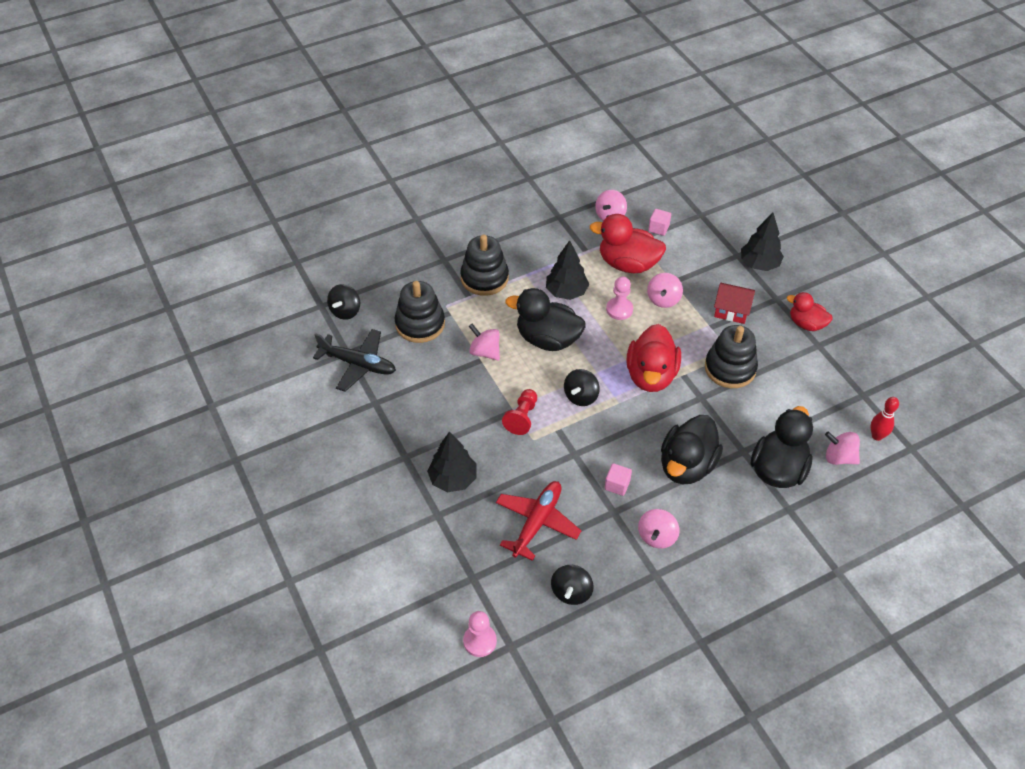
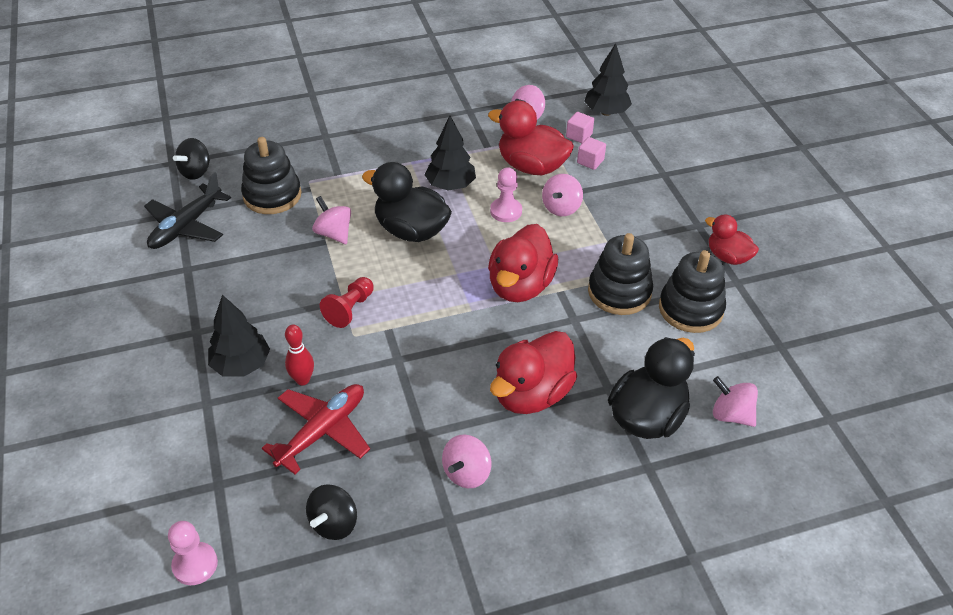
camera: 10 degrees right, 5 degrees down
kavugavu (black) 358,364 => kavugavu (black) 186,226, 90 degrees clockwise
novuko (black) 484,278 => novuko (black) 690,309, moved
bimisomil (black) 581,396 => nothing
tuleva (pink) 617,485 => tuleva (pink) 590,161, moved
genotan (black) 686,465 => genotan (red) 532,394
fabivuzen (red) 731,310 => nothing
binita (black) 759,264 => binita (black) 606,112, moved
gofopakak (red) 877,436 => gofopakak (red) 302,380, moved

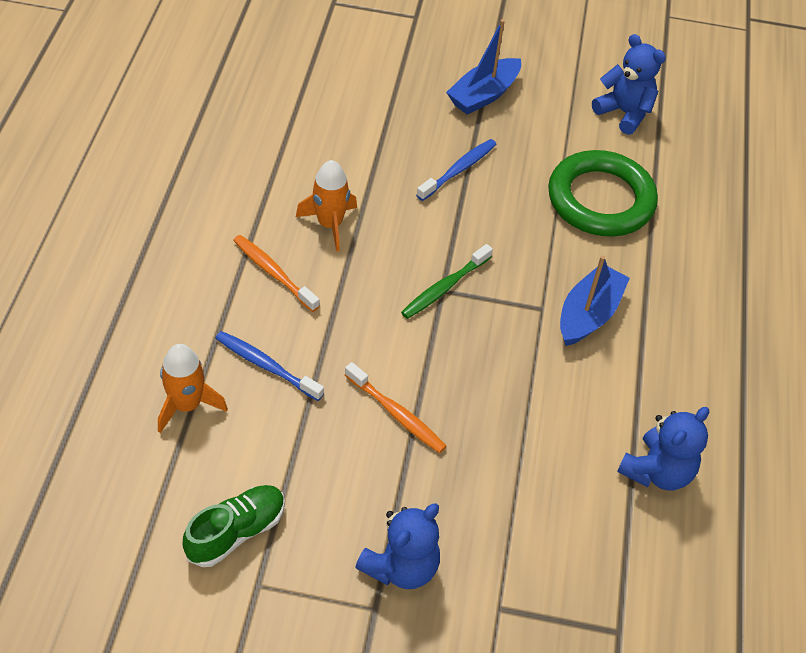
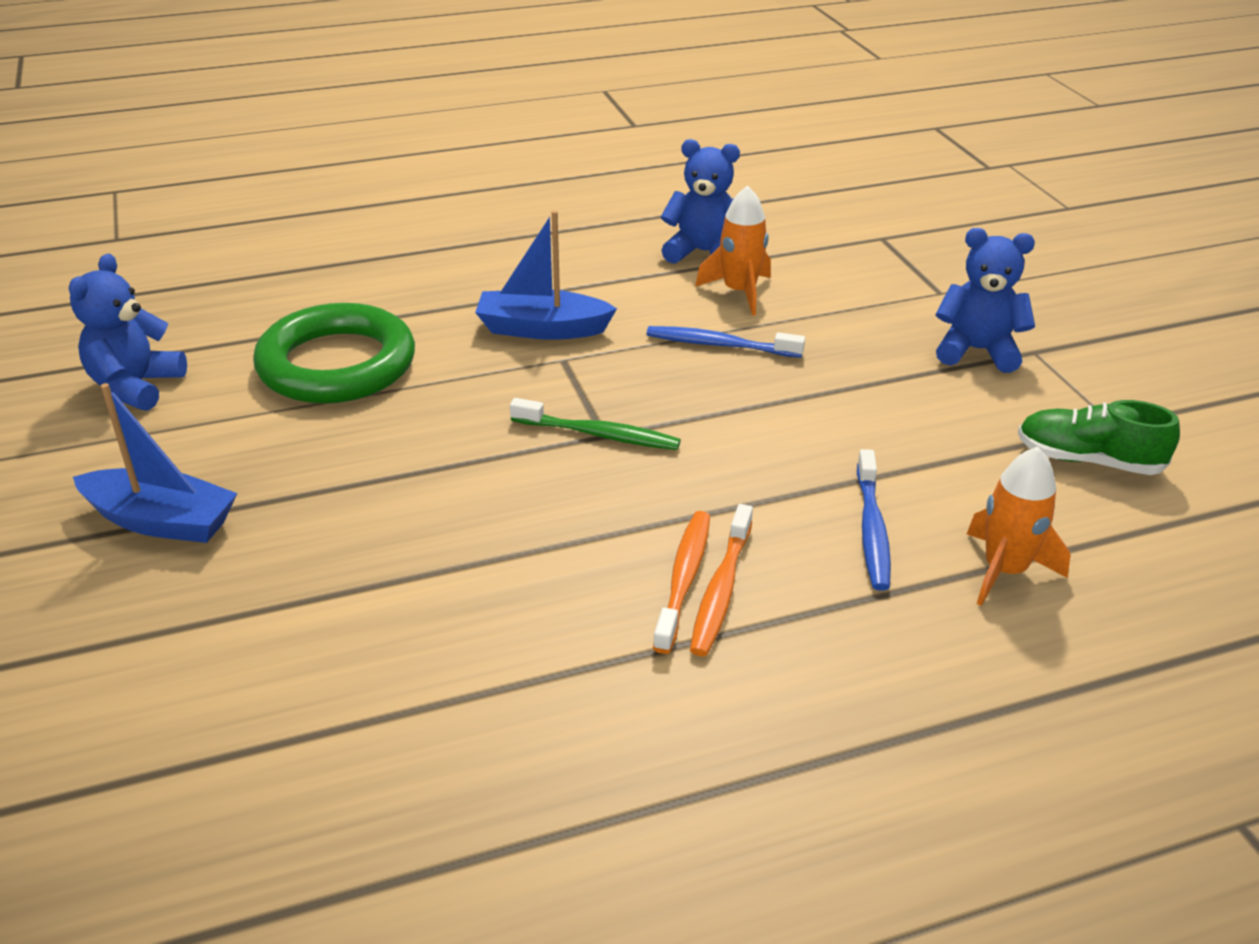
camera: 115 degrees left, 15 degrees down
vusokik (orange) 330,224 => vusokik (orange) 739,292, moved
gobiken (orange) 396,414 => gobiken (orange) 684,579, moved
gobiken (blue) 458,170 => gobiken (blue) 720,345, moved

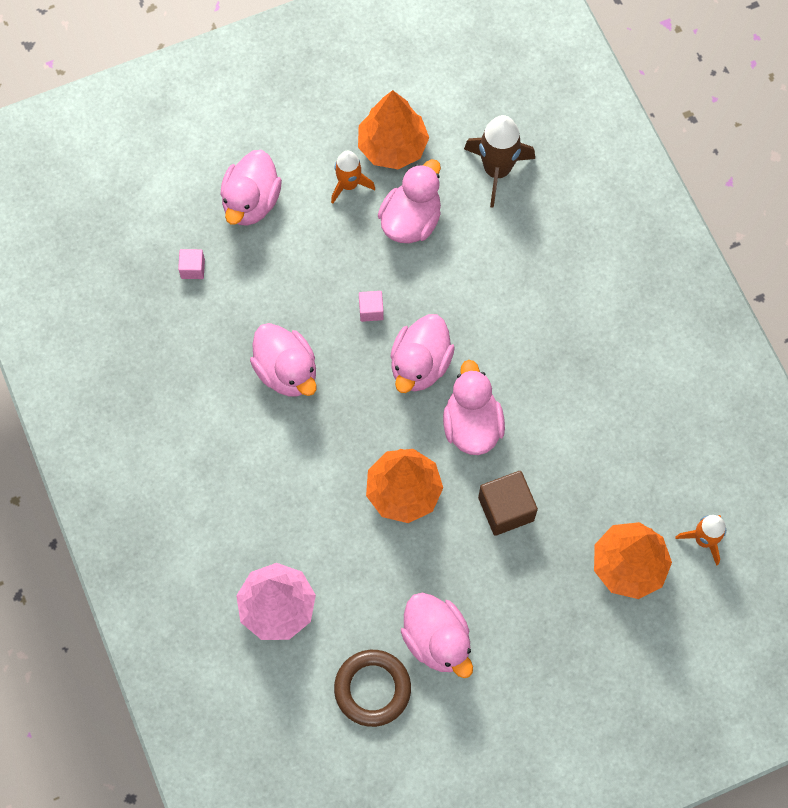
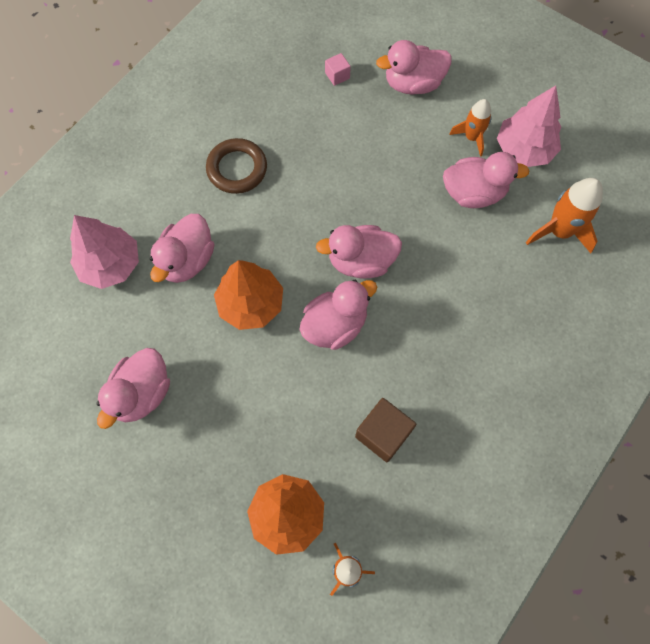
camera: 60 degrees right, 0 degrees up
genotan (pink) 287,371 => genotan (pink) 187,260, moved
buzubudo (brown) 372,689 => buzubudo (brown) 237,169, moved
binita (orange) 392,146 => binita (pink) 524,149
tuleva (pink) 371,310 => nothing
vusokik (brown) 497,170 => vusokik (orange) 559,231
tuleva (brown) 506,509 => tuleva (brown) 383,434, moved

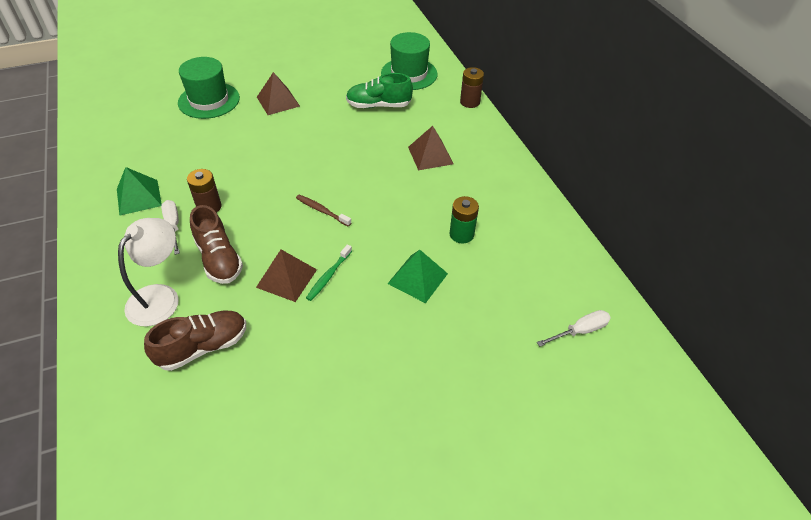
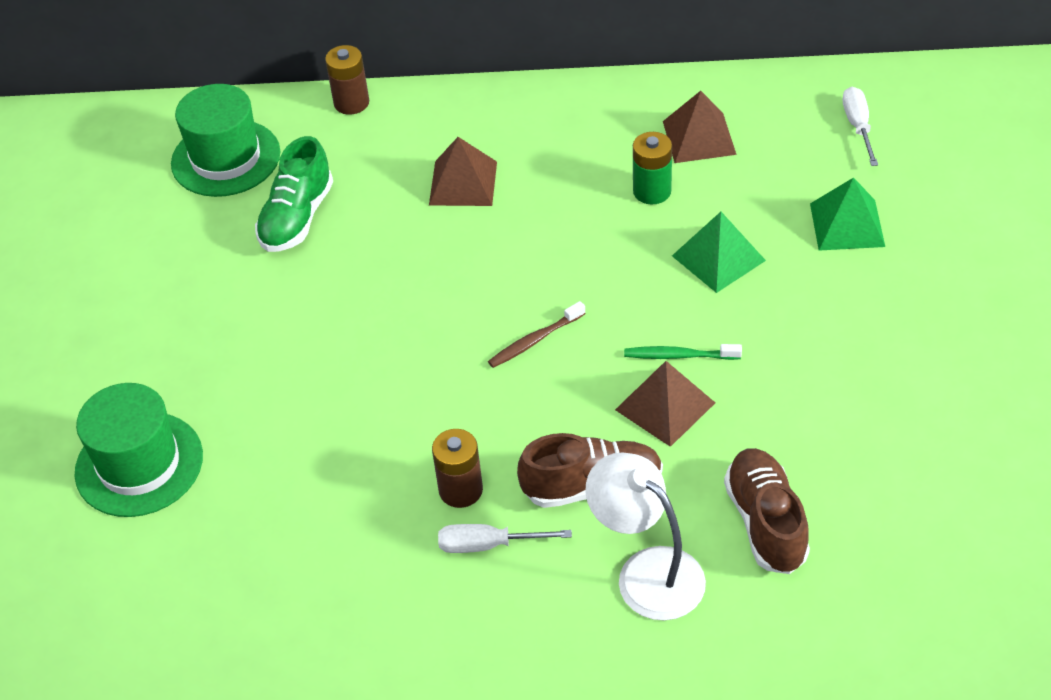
camera: 65 degrees left, 0 degrees up
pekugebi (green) 138,197 => pekugebi (green) 847,225, moved
pekugebi (brown) 278,101 => pekugebi (brown) 699,137, moved
gobiken (green) 328,276 => gobiken (green) 679,356, 135 degrees clockwise

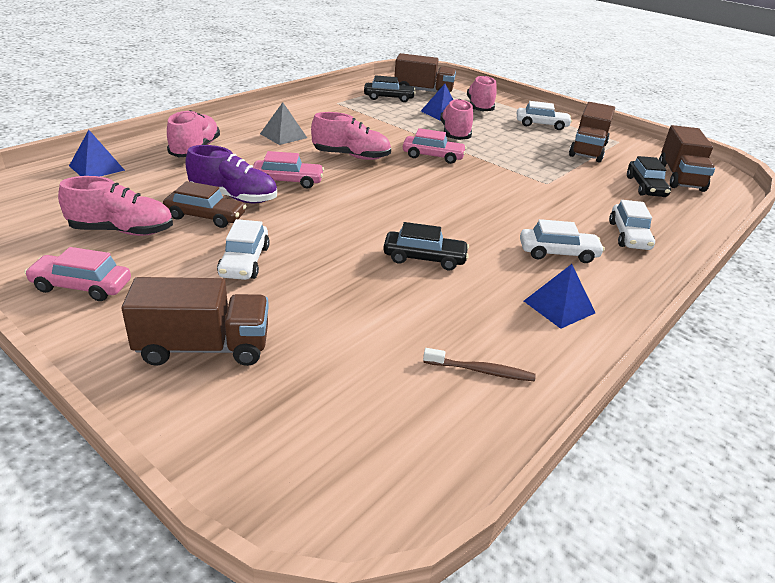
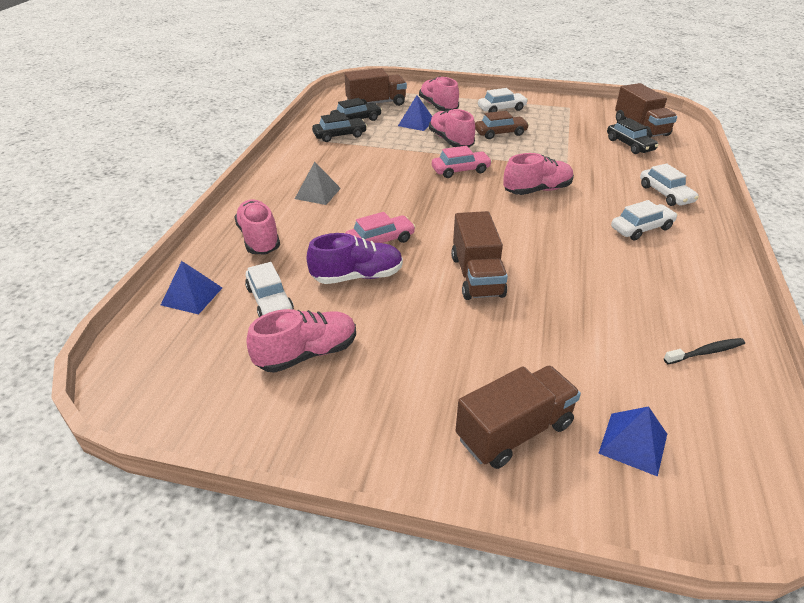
camera: 25 degrees left, 5 degrees up
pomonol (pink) 82,286 => nothing
pomonol (brown) 205,216 => pomonol (brown) 500,133, moved
pomonol (white) 244,261 => pomonol (white) 270,301, moved
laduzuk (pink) 351,156 => laduzuk (pink) 537,190, moved
pomonol (black) 424,258 => pomonol (black) 340,135, moved
gobiken (brown) 480,371 => gobiken (black) 705,352
pekugebi (blue) 559,306 => pekugebi (blue) 633,443, moved
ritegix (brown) 588,150 => ritegix (brown) 477,276, moved

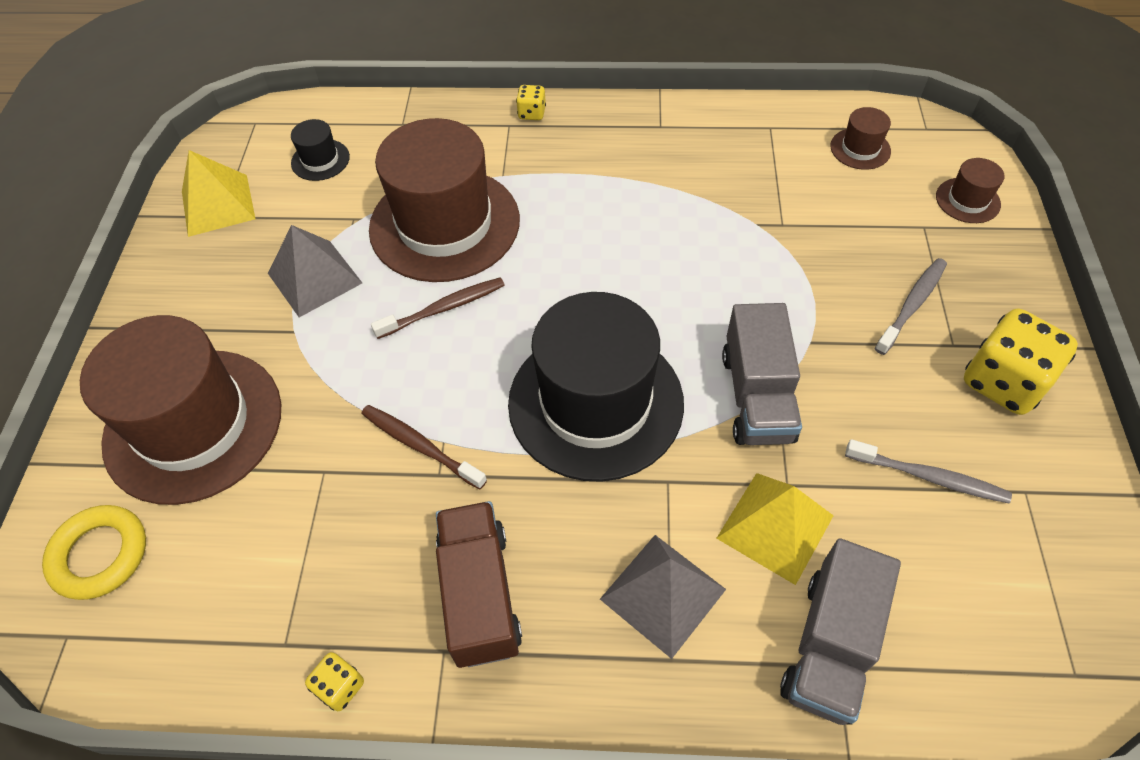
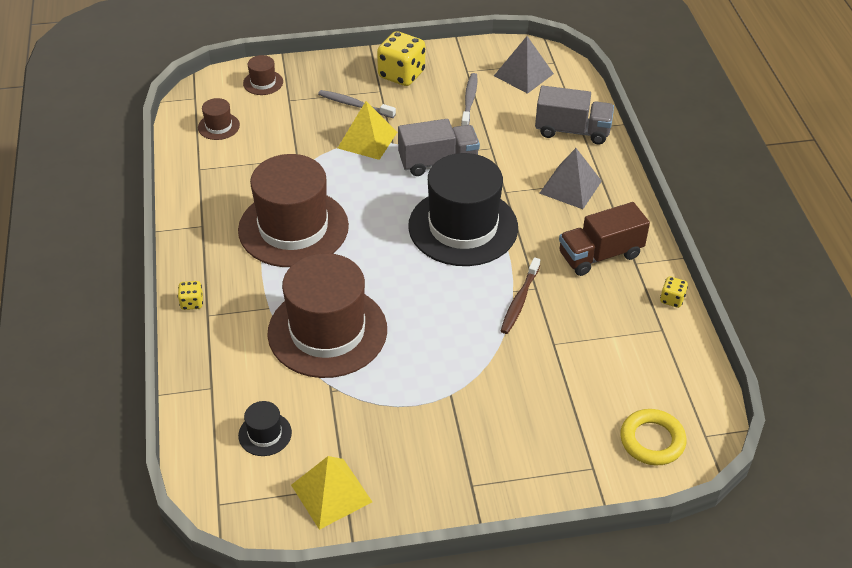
camera: 105 degrees left, 10 degrees down
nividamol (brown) 193,424 => nividamol (brown) 293,228, moved
pekugebi (grey) 315,278 => pekugebi (grey) 523,74, moved
gobiken (brown) 444,308 => nothing
pekugebi (yellow) 775,526 => pekugebi (yellow) 367,140, moved

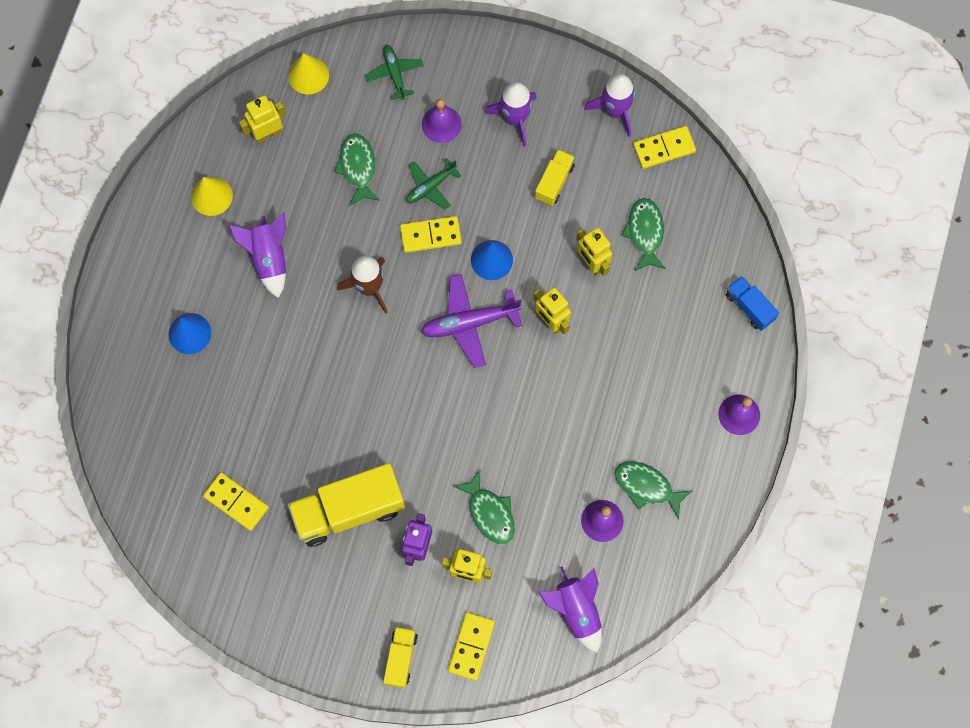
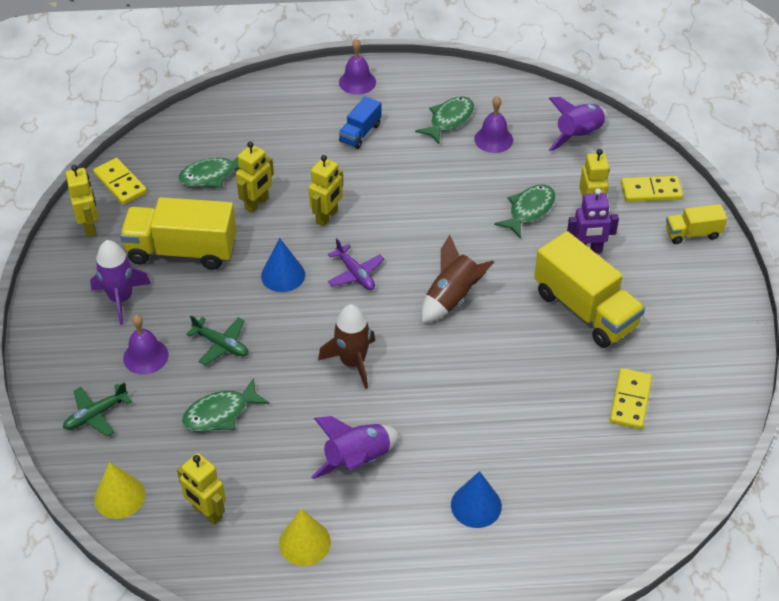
camera: 110 degrees left, 25 degrees down
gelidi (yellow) 430,235 => nothing
kavugavu (purple) 469,323 => kavugavu (purple) 355,274, x0.63
ritegix (yellow) 554,182 => ritegix (yellow) 182,251, x1.93
vusokik (purple) 615,110 => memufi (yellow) 89,226
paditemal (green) 647,487 => paditemal (green) 449,120, 150 degrees counterclockwise
ritegix (blue) 749,307 => ritegix (blue) 360,133, moved
nothing => vusokik (brown) 452,298

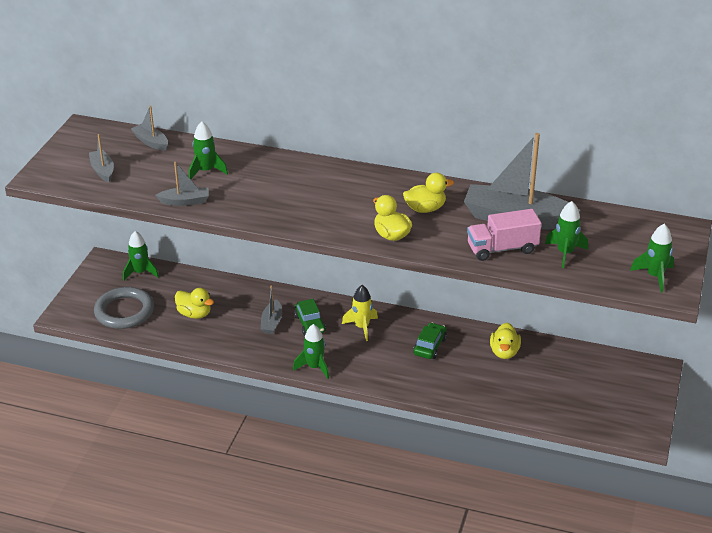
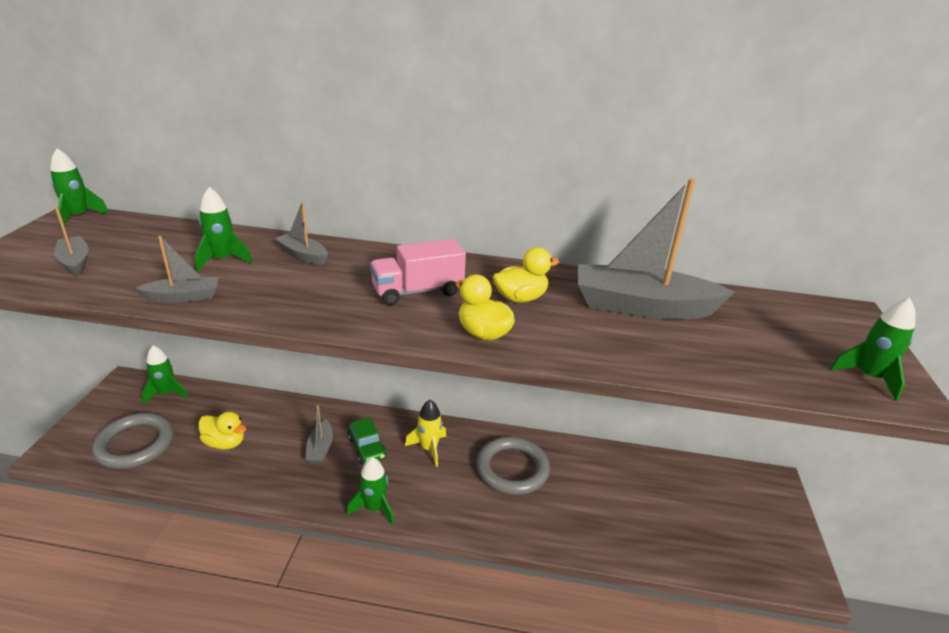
camera: 10 degrees left, 5 degrees down
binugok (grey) 151,142 => binugok (grey) 303,255, moved
pomonol (green) 429,346 => buzubudo (grey) 512,469
ritegix (pink) 502,249 => ritegix (pink) 417,291, moved
genotan (yellow) 504,352 => nothing
vusokik (green) 565,253 => vusokik (green) 78,217, moved

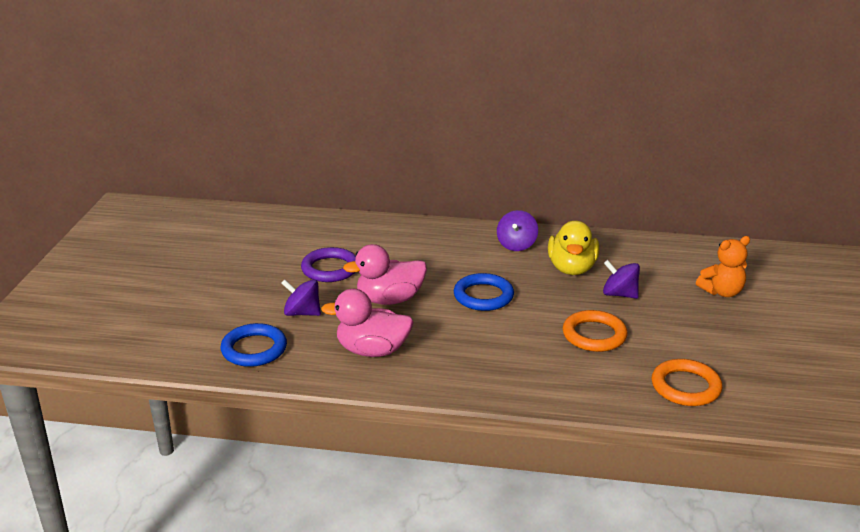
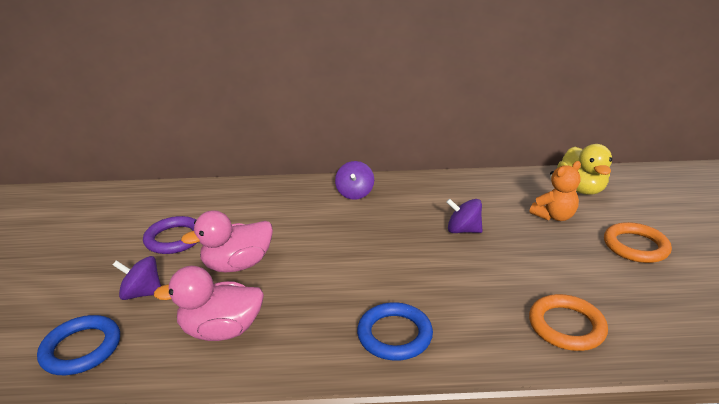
camera: 10 degrees left, 0 degrees up
buzubudo (blue) 483,296 => buzubudo (blue) 394,335, moved
genotan (yellow) 572,268 => genotan (yellow) 581,189, moved
buzubudo (orange) 594,335 => buzubudo (orange) 635,246, moved

